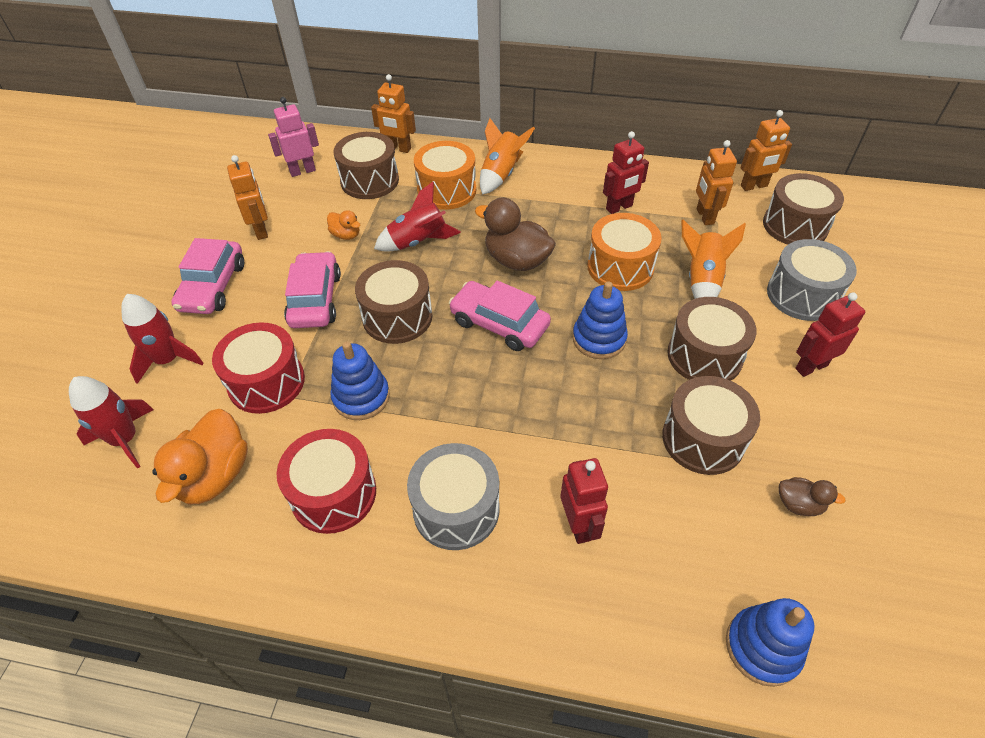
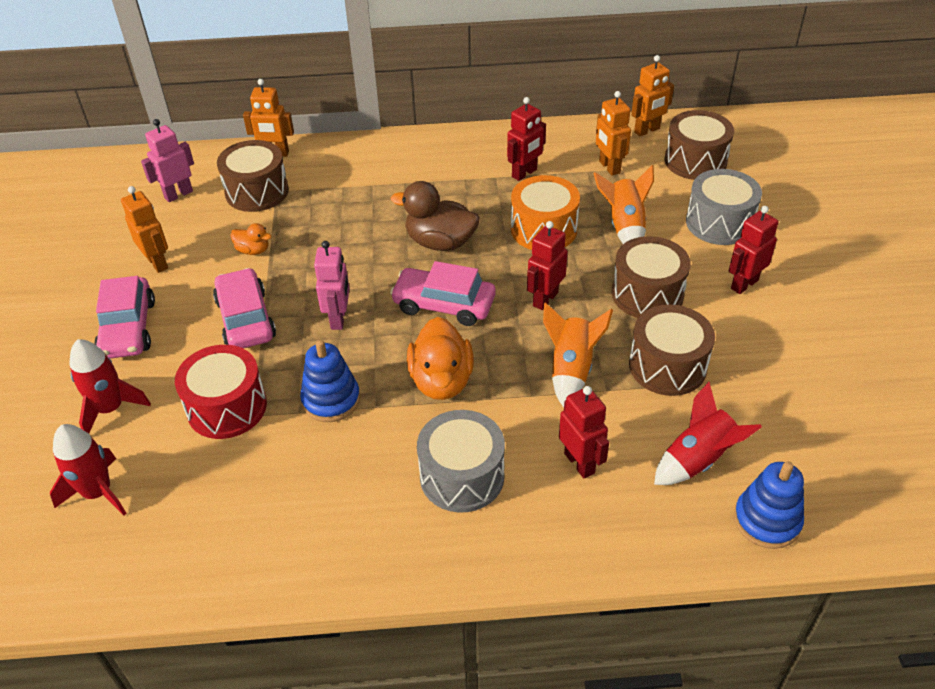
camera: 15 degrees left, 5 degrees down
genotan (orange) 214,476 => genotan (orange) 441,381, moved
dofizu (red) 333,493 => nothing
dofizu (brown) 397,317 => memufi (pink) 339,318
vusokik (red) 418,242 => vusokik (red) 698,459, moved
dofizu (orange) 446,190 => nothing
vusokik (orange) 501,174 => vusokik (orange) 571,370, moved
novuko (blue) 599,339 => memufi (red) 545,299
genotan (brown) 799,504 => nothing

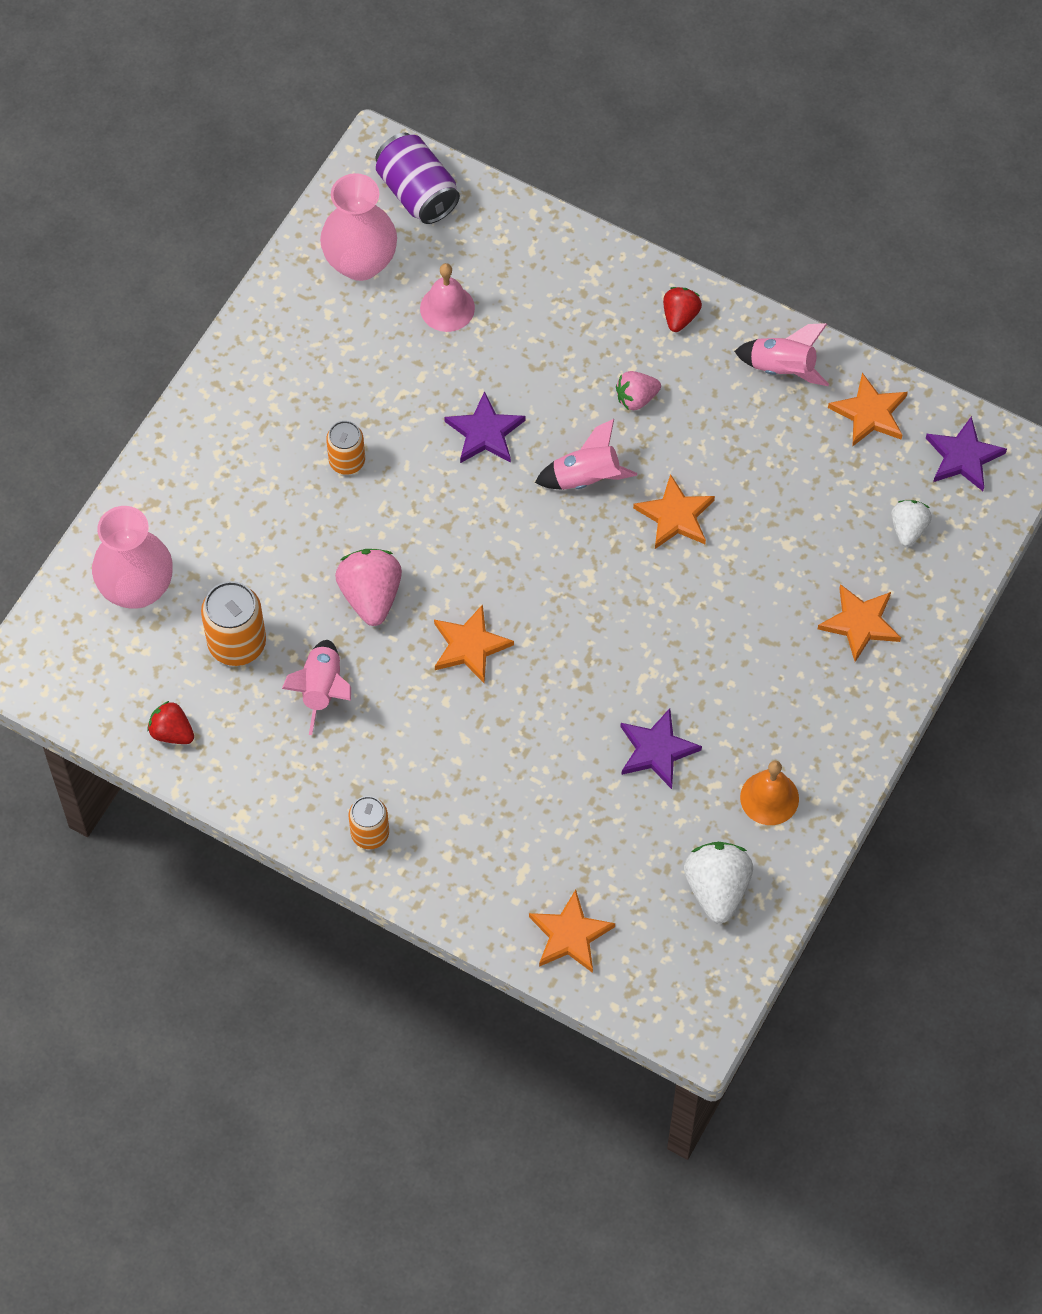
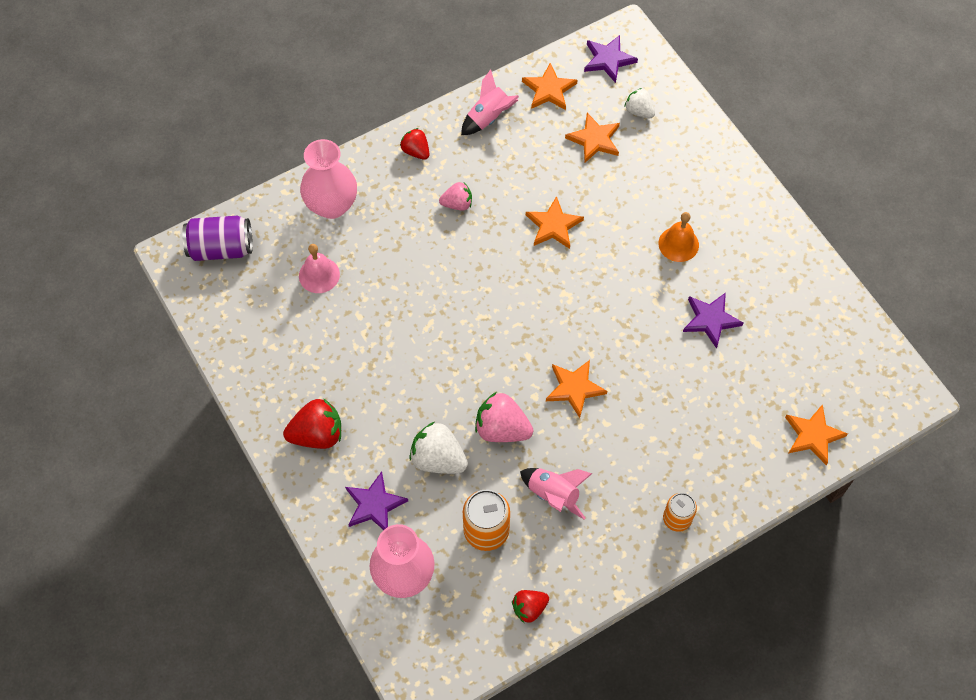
camera: 60 degrees left, 0 degrees up
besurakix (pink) 360,262 => besurakix (pink) 332,205, moved
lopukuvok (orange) 347,461 => nothing
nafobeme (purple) 485,432 => nafobeme (purple) 374,504, moved
vusokik (pink) 586,478 => nothing
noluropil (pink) 636,398 => noluropil (pink) 457,204, 105 degrees counterclockwise
noluropil (white) 717,889 => noluropil (white) 438,459, moved
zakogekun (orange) 769,798 => zakogekun (orange) 678,244, moved
nafobeme (orange) 860,623 => nafobeme (orange) 594,139, moved
nothing => noluropil (red) 317,434

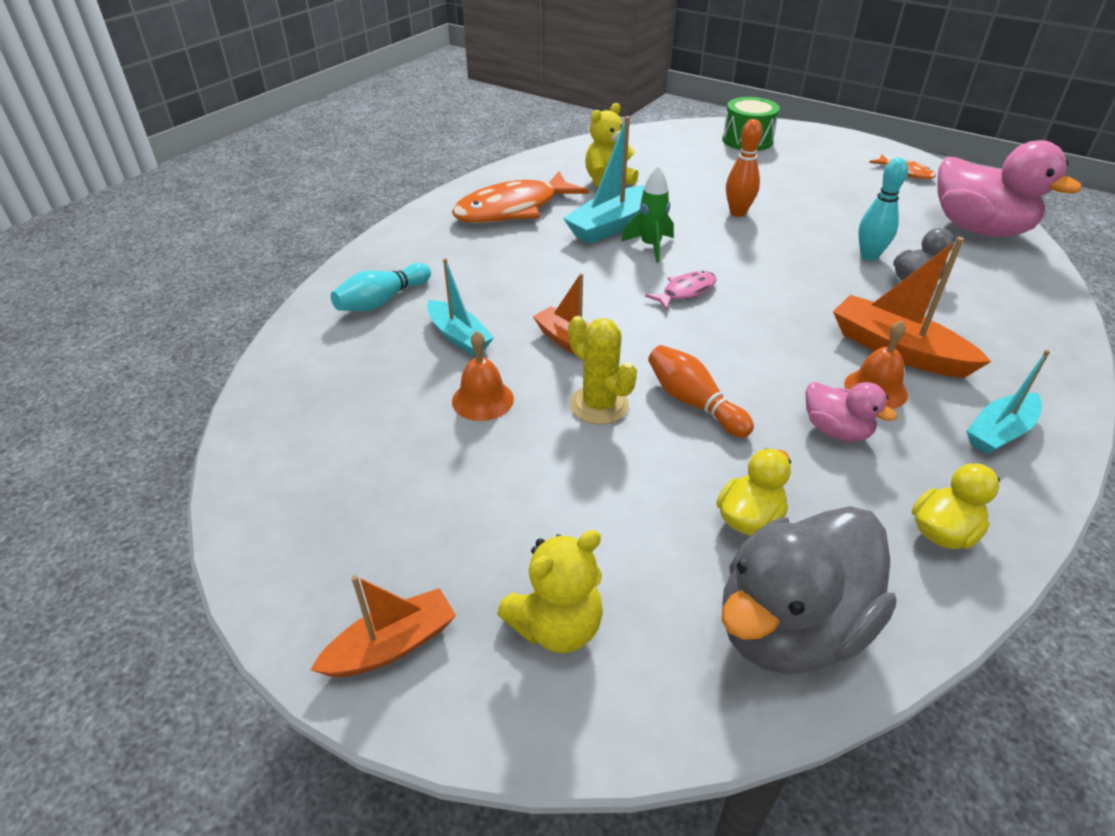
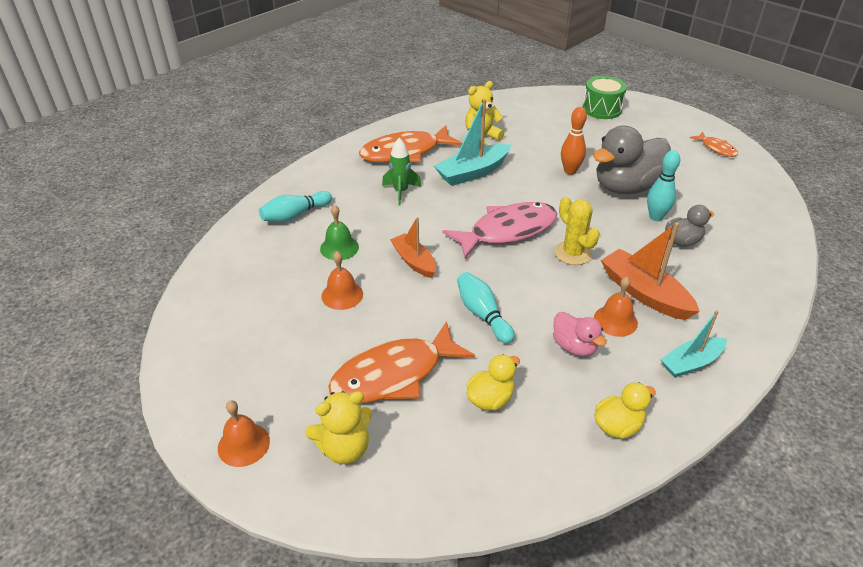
camera: 10 degrees right, 0 degrees up
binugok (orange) 392,645 => zakogekun (orange) 243,444
binugok (turquoise) 459,336 => zakogekun (green) 339,247
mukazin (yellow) 599,405 => mukazin (yellow) 573,253, moved
vusokik (green) 650,246 => vusokik (green) 401,192, moved
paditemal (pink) 686,291 => paditemal (pink) 507,231, x2.04
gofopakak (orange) 693,403 => gofopakak (turquoise) 483,314
genotan (grey) 790,627 => genotan (grey) 626,187, moved
genotan (pink) 978,229 => nothing
nothing => paditemal (orange) 394,375

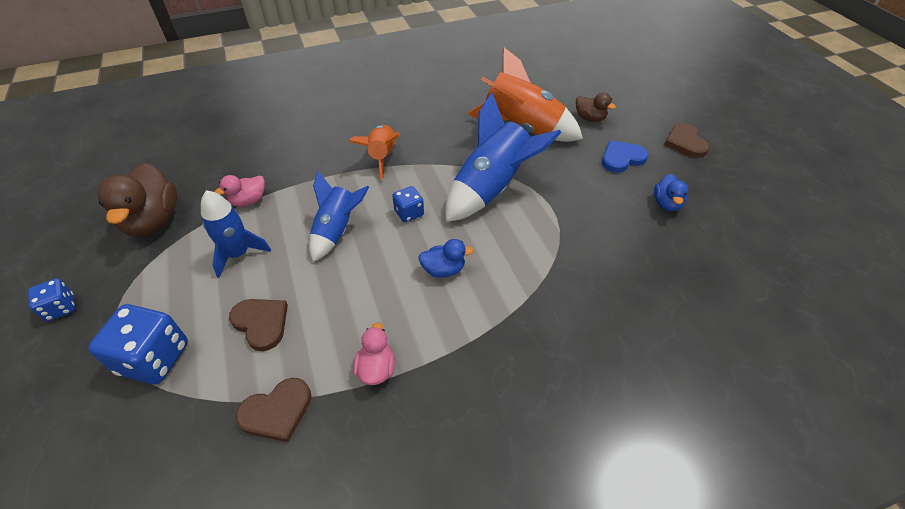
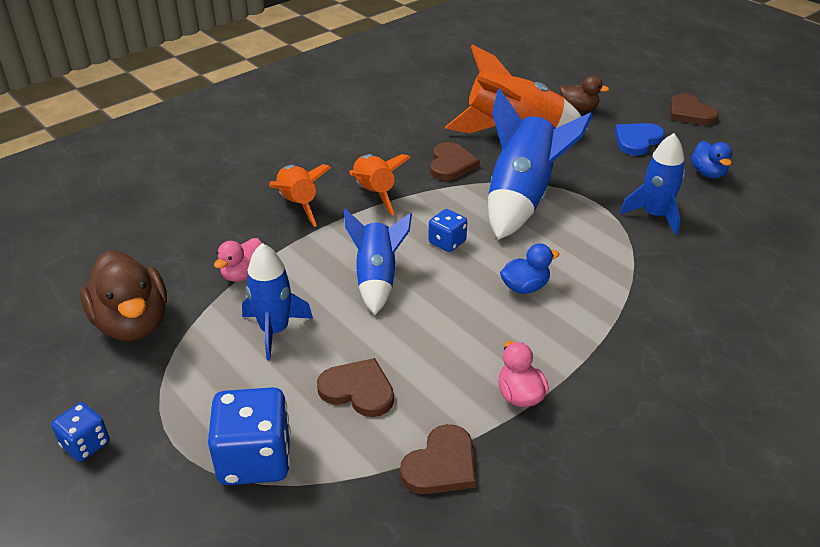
camera: 20 degrees left, 10 degrees down
nothing => vusokik (orange) 298,204
nothing => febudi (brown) 451,164
nothing => vusokik (blue) 654,215

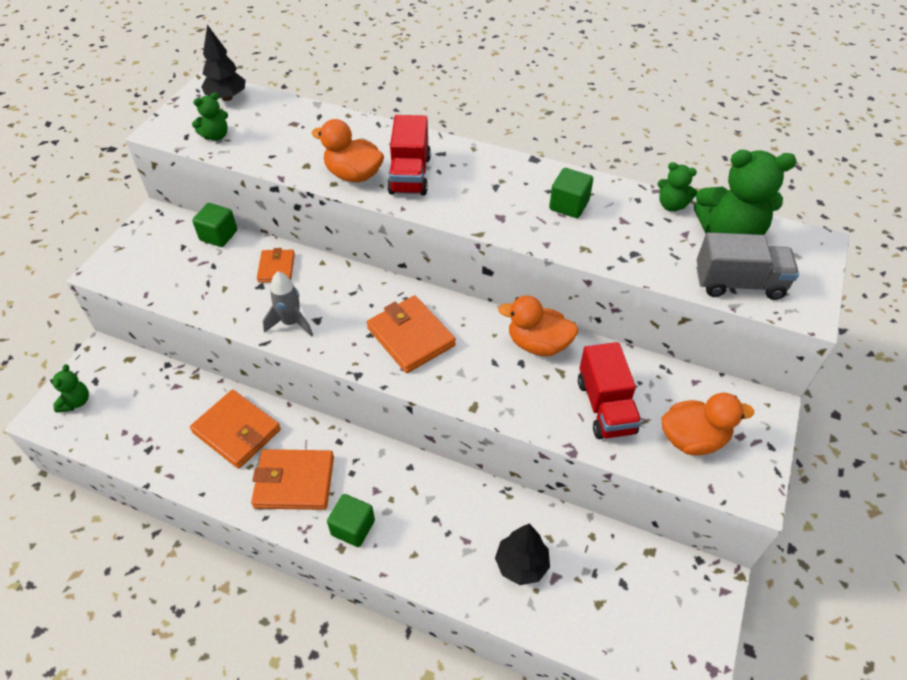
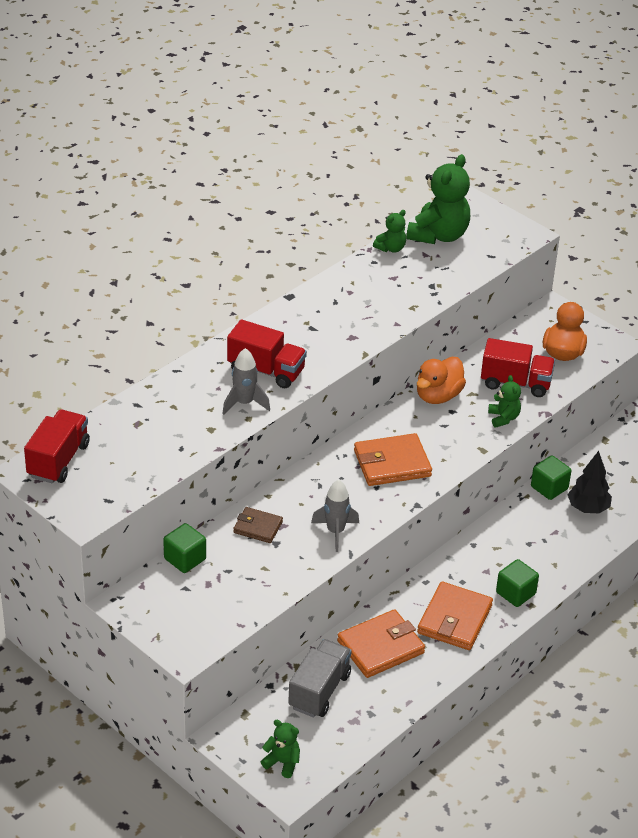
camera: 70 degrees left, 10 degrees down
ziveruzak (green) 216,136 => ziveruzak (green) 503,418, moved
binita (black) 227,98 => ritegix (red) 58,460
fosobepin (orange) 276,268 => fosobepin (brown) 258,527
genotan (orange) 353,175 => vusokik (grey) 244,403
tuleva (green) 569,205 => tuleva (green) 549,488, moved
ritegix (grey) 738,283 => ritegix (grey) 319,691, moved

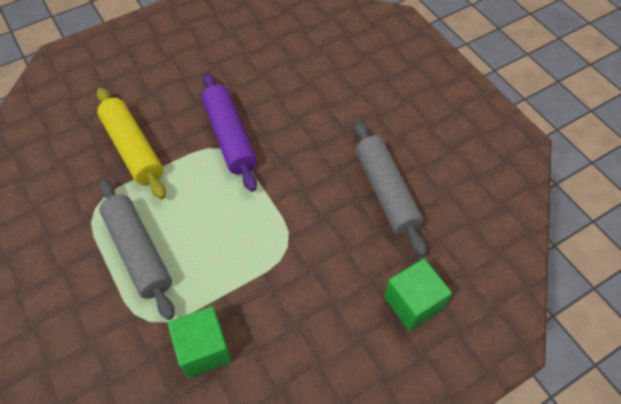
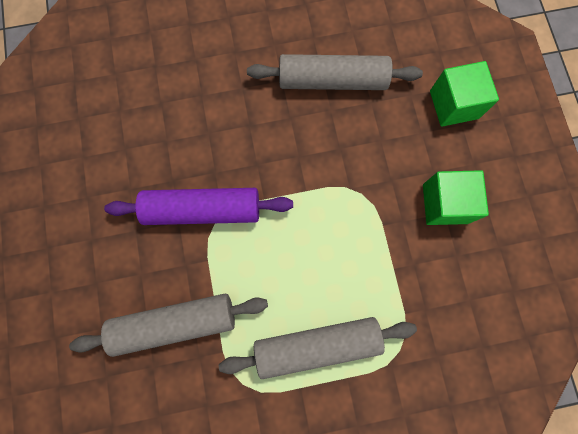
camera: 70 degrees left, 20 degrees up
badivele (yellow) 133,149 => badivele (grey) 175,323
tuleva (green) 203,349 => tuleva (green) 445,203, moved

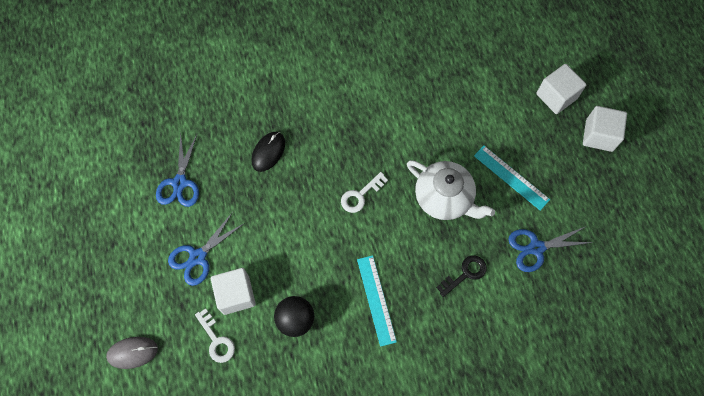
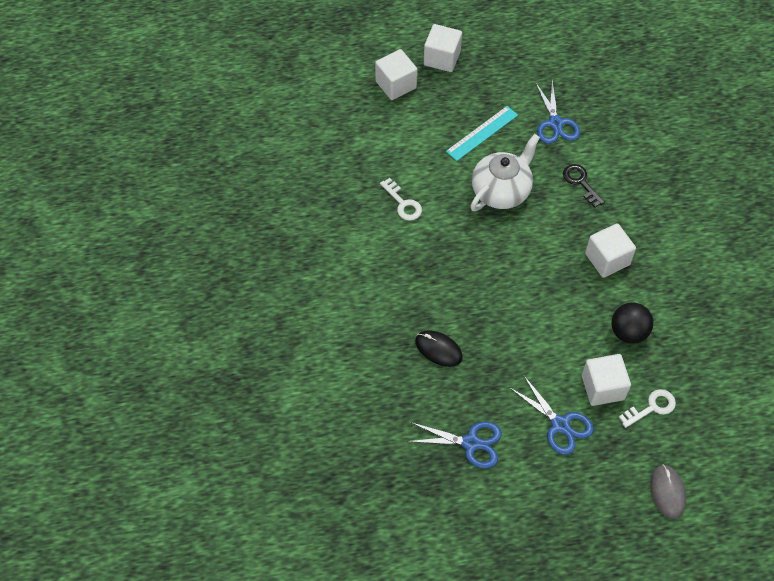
camera: 85 degrees left, 10 degrees down
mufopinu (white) 360,195 => mufopinu (white) 403,203, moved
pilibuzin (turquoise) 376,300 => tuleva (white) 607,259

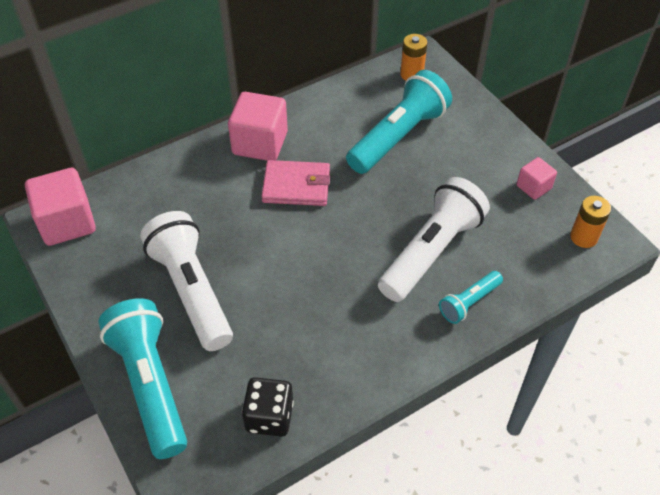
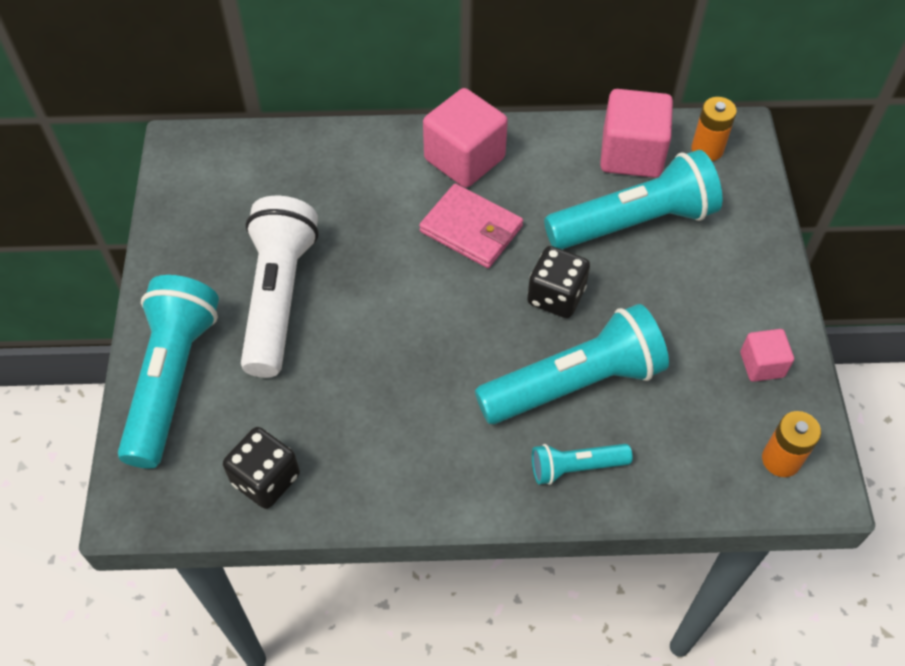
camera: 30 degrees right, 5 degrees up
tuleva (pink) 67,222 => tuleva (pink) 631,154, moved
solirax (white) 431,251 => solirax (turquoise) 574,383
nothing => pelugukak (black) 556,296

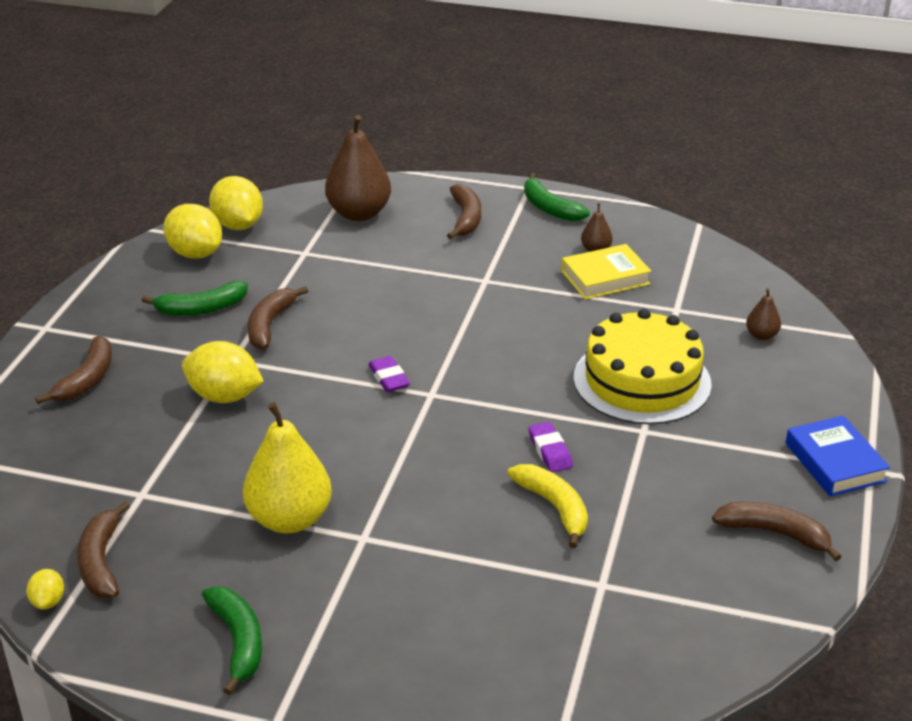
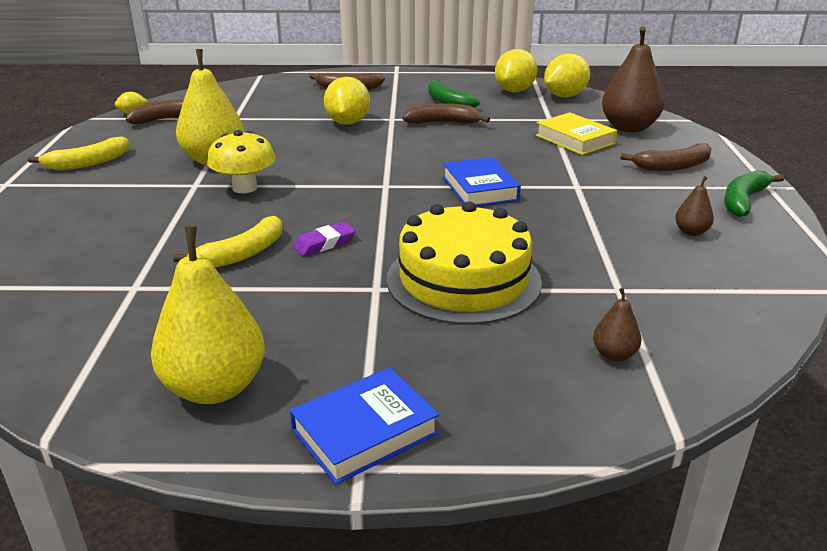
camera: 75 degrees right, 5 degrees down
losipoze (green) 238,641 => losipoze (yellow) 88,163
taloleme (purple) 389,378 => nothing
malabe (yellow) 605,278 => malabe (yellow) 575,139, moved
losipoze (brown) 774,533 => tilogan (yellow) 215,387
nothing => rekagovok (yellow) 245,188
nothing => malabe (blue) 480,189

